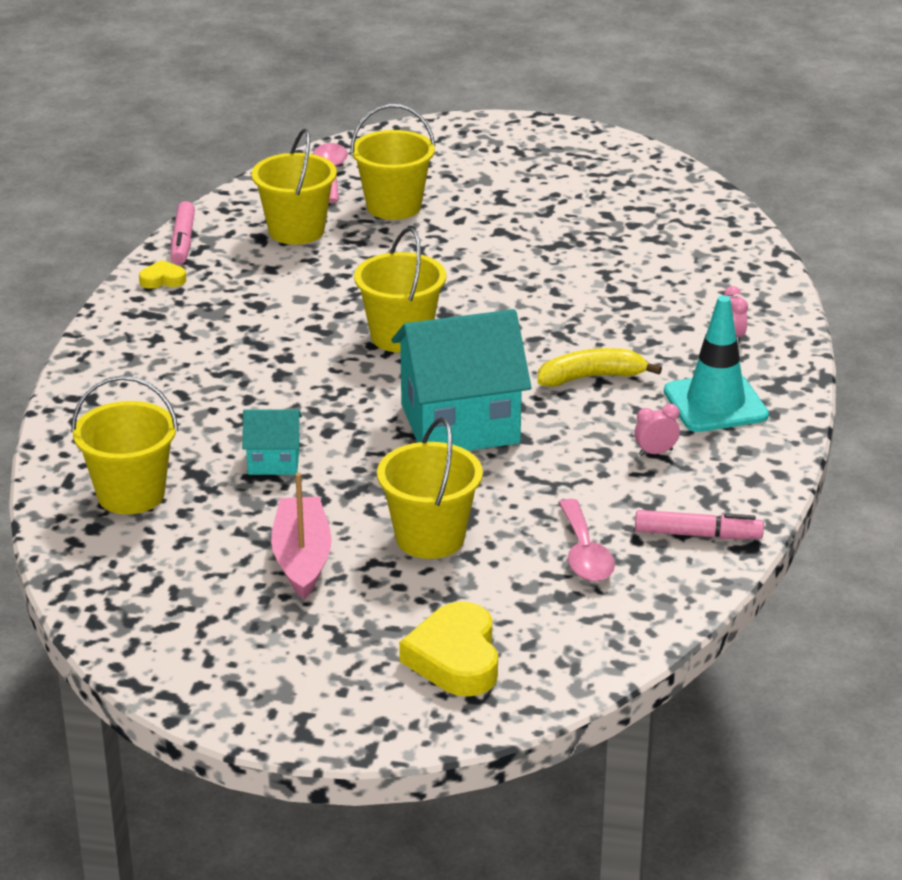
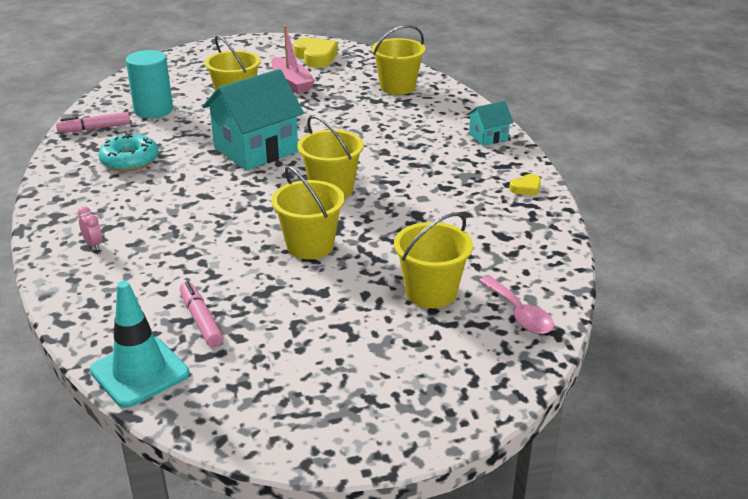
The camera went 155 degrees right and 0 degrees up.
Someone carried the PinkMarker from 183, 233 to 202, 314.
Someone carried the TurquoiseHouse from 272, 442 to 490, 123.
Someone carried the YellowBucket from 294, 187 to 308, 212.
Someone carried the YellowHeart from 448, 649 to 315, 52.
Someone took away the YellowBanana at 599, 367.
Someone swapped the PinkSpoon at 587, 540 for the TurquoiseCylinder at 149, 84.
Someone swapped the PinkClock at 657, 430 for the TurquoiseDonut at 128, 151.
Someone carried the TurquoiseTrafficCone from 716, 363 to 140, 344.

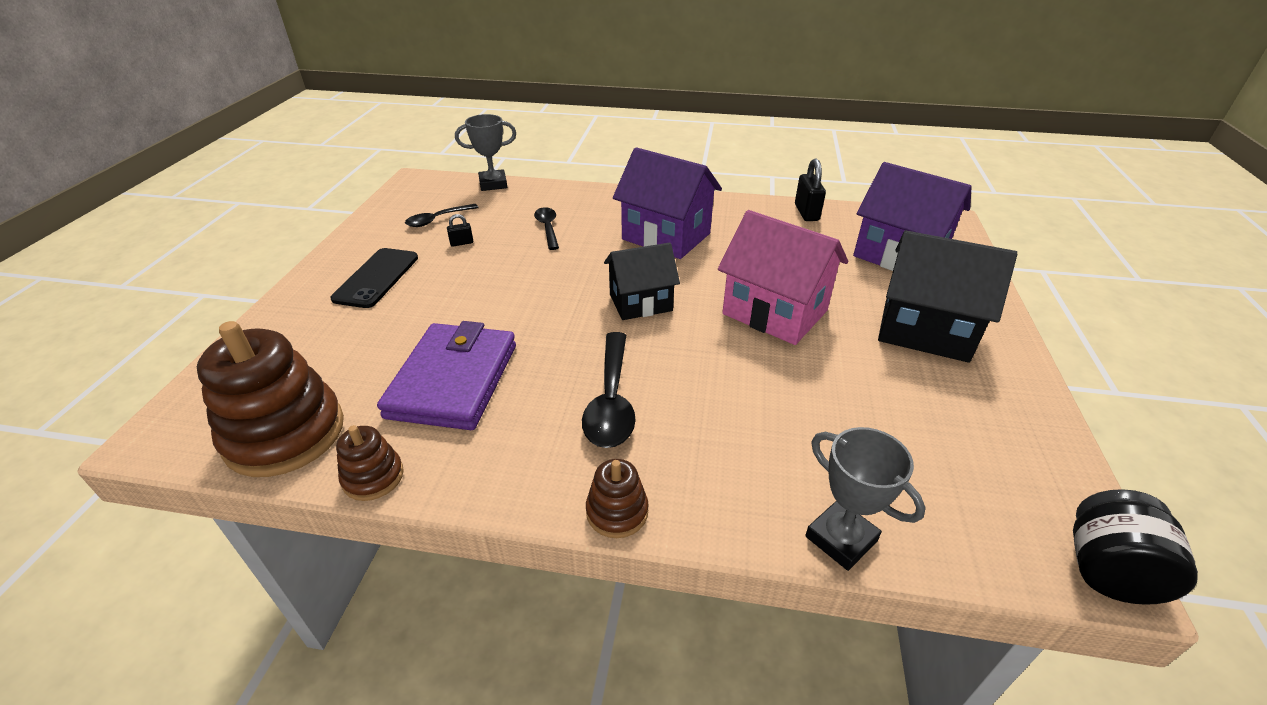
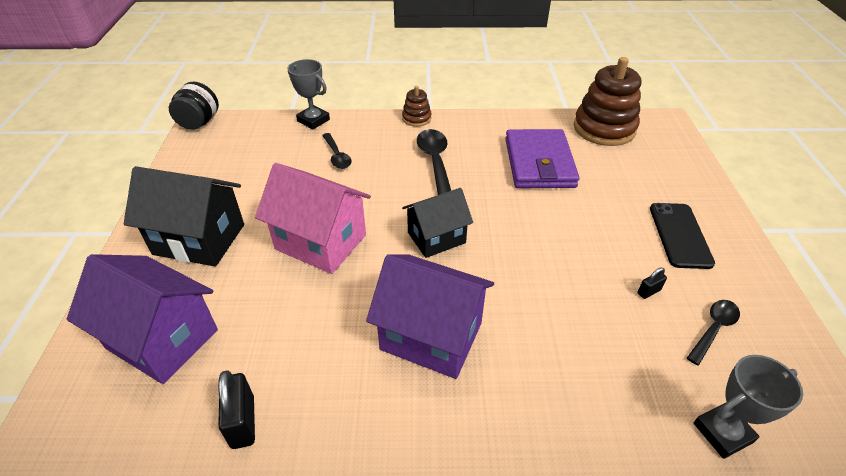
The camera went 170 degrees right and 5 degrees up.
Someone took away the BrownStackingToy at 370, 463.
Someone carried the BlackSpoon from 546, 228 to 337, 151.

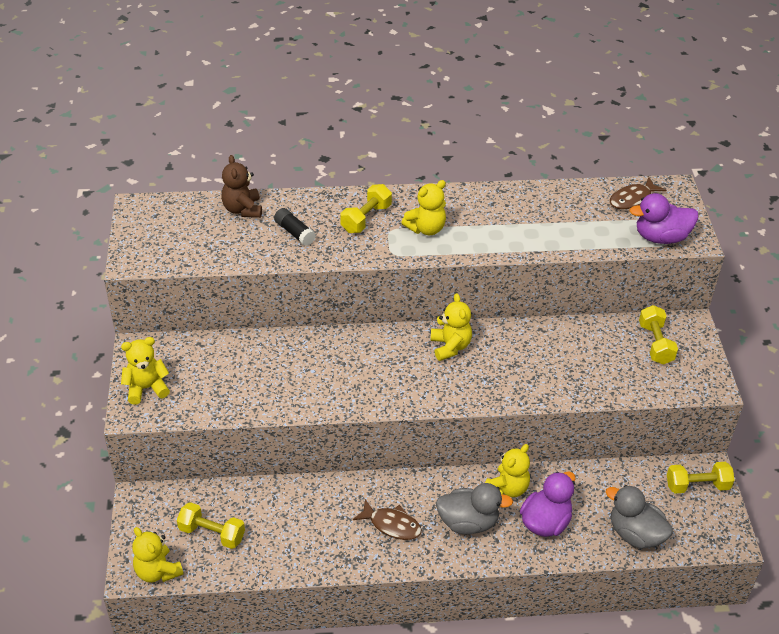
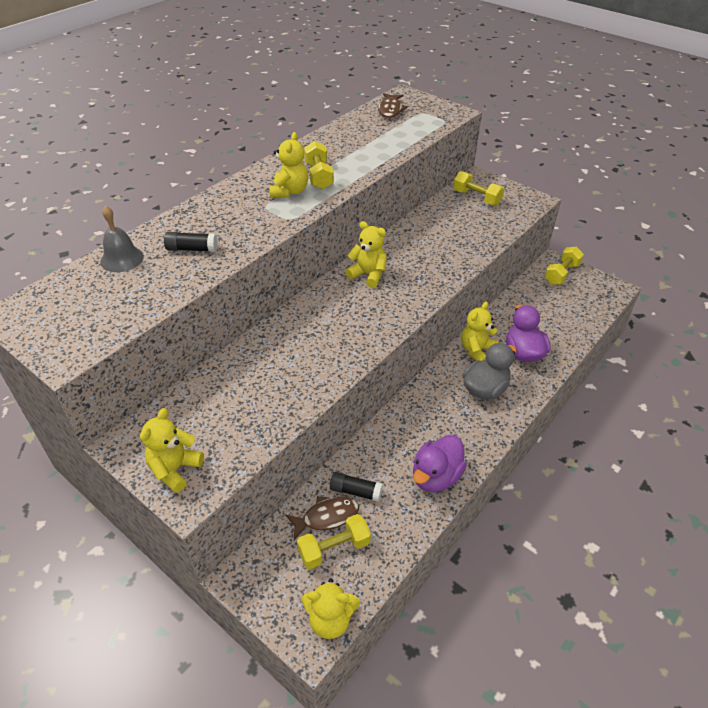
The camera went 45 degrees left and 0 degrees up.
Someone swapped the BrownTeddyBear at 241, 186 for the GreyBell at 122, 239.
Someone carried the YellowDumbbell from 366, 208 to 319, 165.
Someone carried the BrownFish from 387, 519 to 322, 518.
Someone rotated the YellowTeddyBear at 507, 470 by 135 degrees counterclockwise.
Someone took away the GreyDuck at 639, 517.
Someone carried the PurpleDuck from 663, 218 to 440, 463.
Someone put down the BlackGlueStick at 356, 487.

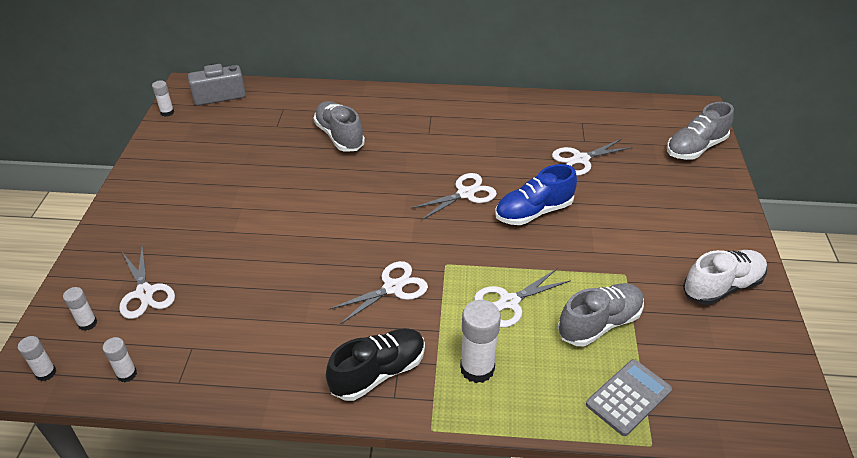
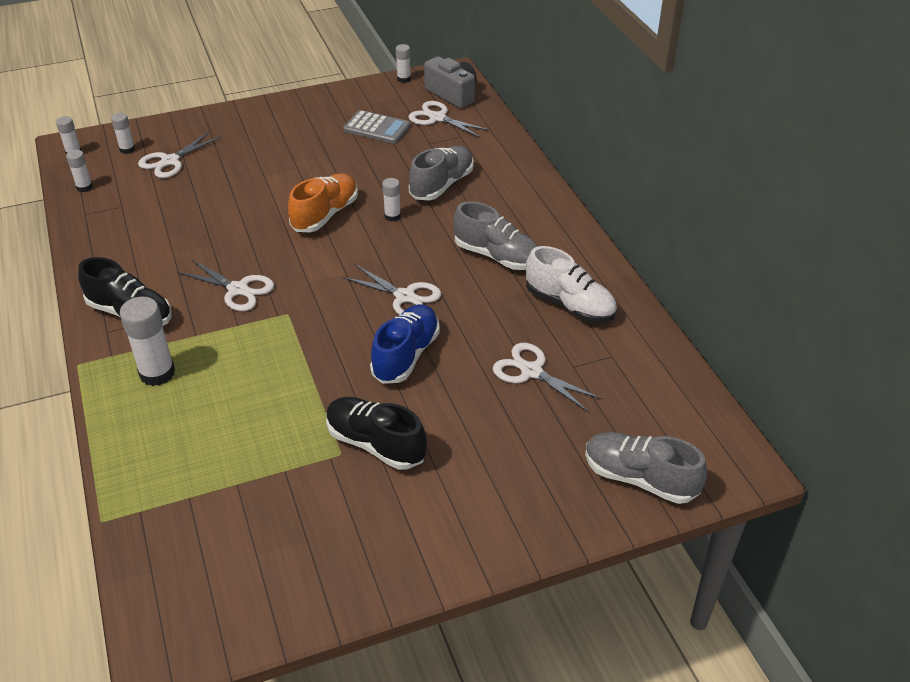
The camera went 65 degrees right and 0 degrees up.
Someone carried the WhiteScissors from 522, 298 to 449, 119.
Someone rotated the BlueShoe at 536, 194 by 75 degrees clockwise.
Someone carried the GreyShoe from 601, 314 to 496, 235.
Someone carried the GreyCalculator from 629, 397 to 377, 127.
Someone carried the WhiteShoe from 725, 277 to 571, 284.
Someone put down the OrangeShoe at 323, 202.
Someone put down the BlackShoe at 376, 433.
Someone put down the WhiteGlueStick at 391, 200.

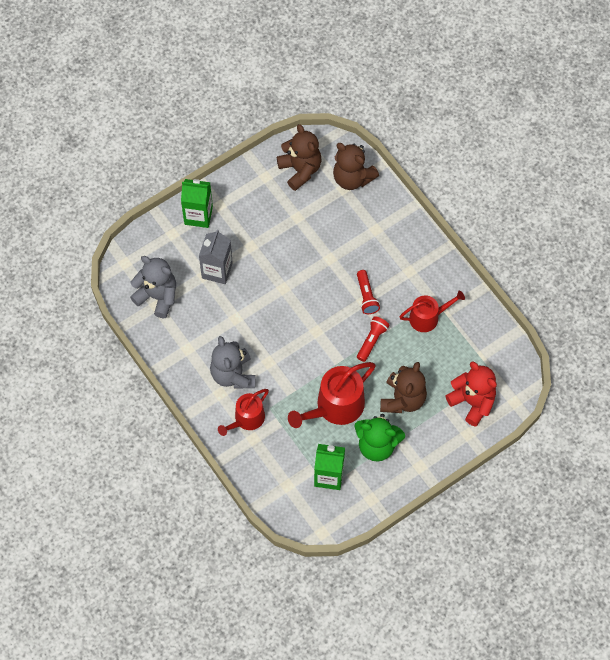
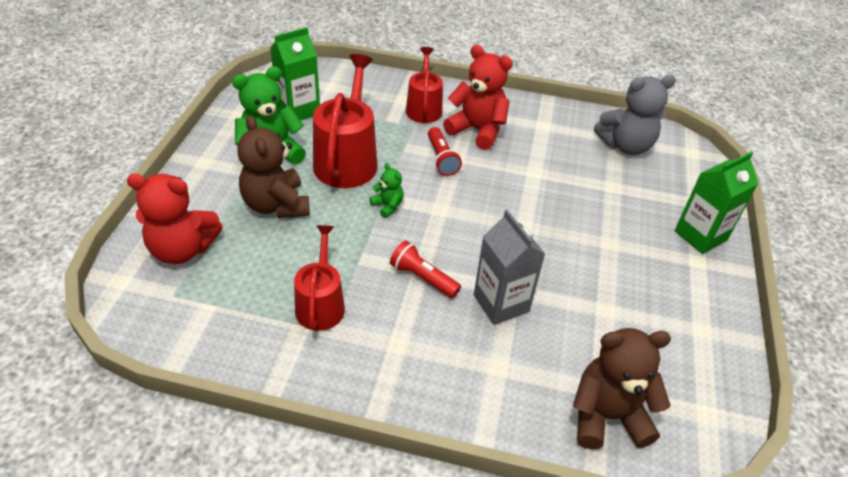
The camera went 135 degrees right and 20 degrees down.
Someone carried the GreyCarton from 216, 256 to 509, 267.
Someone repainted the GreyTeddyBear at 233, 362, which became the RedTeddyBear at 478, 97.
Someone took away the BrownTeddyBear at 299, 157.
Someone carried the RedFlashlight from 373, 339 to 445, 151.
Someone rotated the RedWateringCan at 432, 311 by 150 degrees clockwise.
Someone put down the GreenTeddyBear at 386, 190.

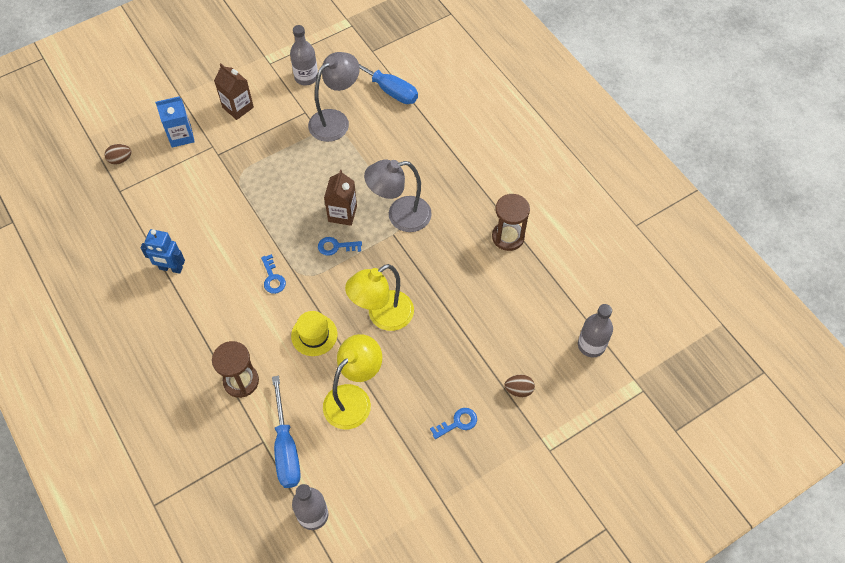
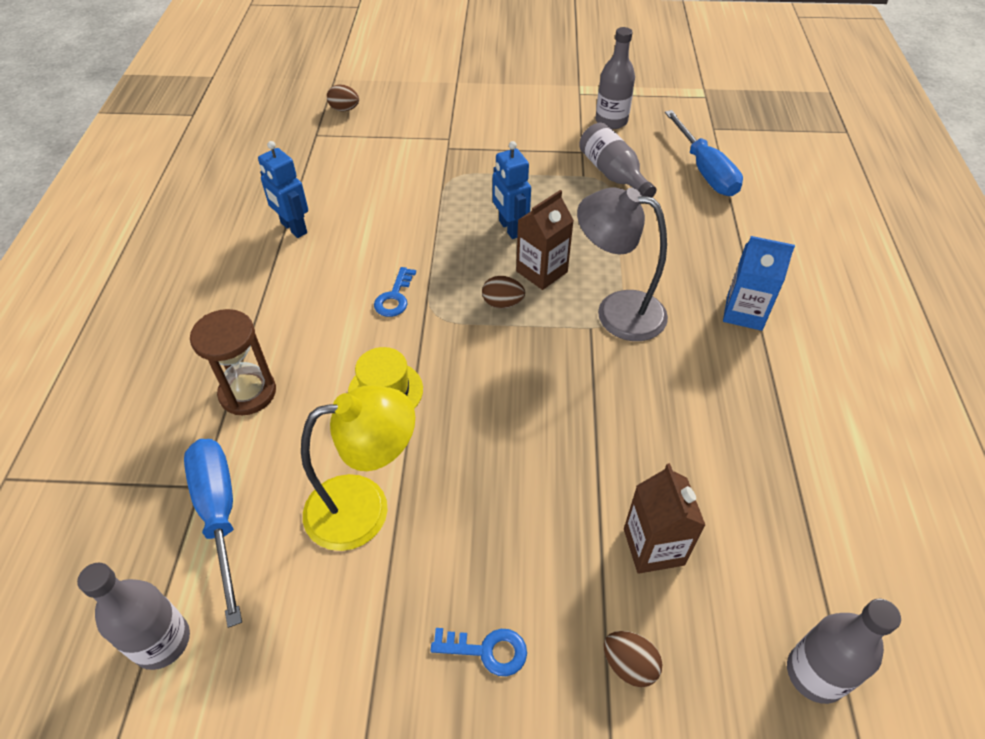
The camera went 35 degrees right and 10 degrees down.
Someone carried the BlueCarton from 175, 122 to 759, 283.
Someone carried the BrownCarton from 234, 91 to 664, 518.
Someone rotated the BlueScrewdriver at 286, 432 by 135 degrees clockwise.
Someone swapped the GreyLamp at 334, 97 for the GreyBottle at 617, 159.
Someone swapped the BlueKey at 340, 246 for the BrownEgg at 503, 292.
Someone took away the YellowLamp at 379, 297.
Someone took away the BrownHourglass at 511, 222.
Someone put down the BlueRobot at 512, 190.

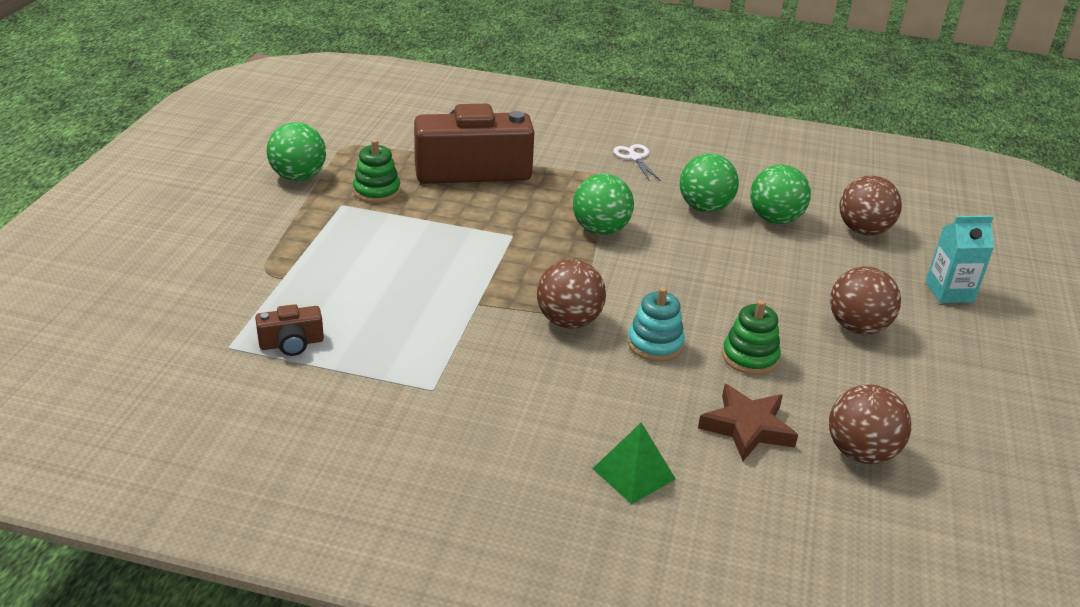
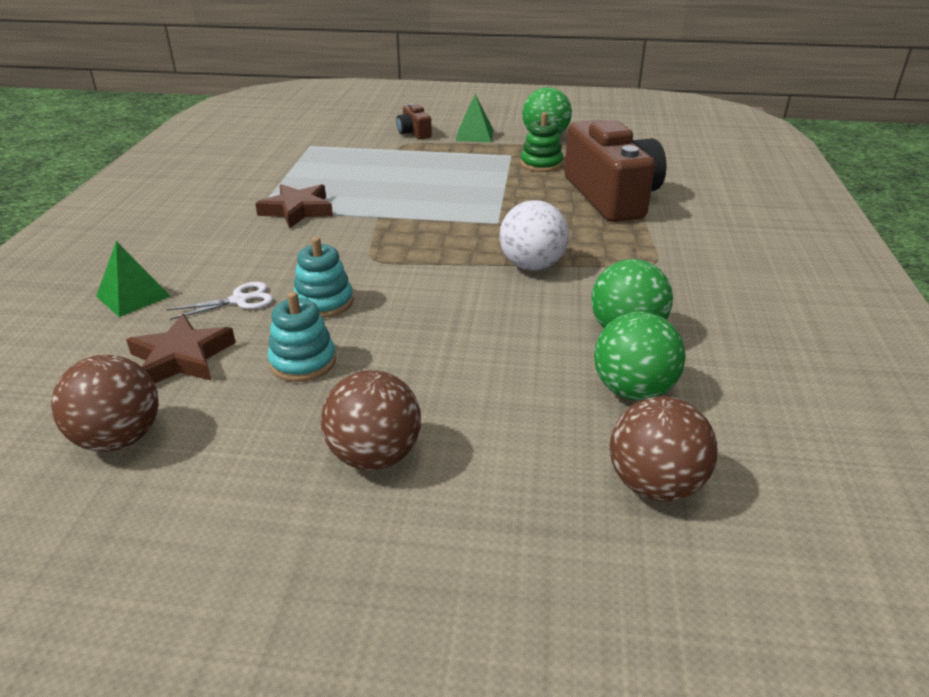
The camera went 85 degrees right and 0 degrees up.
Someone carried the BrownCamera from 289, 330 to 414, 121.
Someone took away the BrownBall at 571, 294.
Someone repainted the GreenBall at 603, 204, which became the WhiteBall at 534, 235.
Someone carried the WhiteScissors from 637, 163 to 220, 301.
Someone repainted the GreenStackingToy at 751, 337, which became the TurquoiseStackingToy at 302, 337.
Someone took away the TurquoiseCarton at 960, 259.
Someone put down the BrownStar at 294, 206.
Someone put down the GreenPyramid at 475, 118.

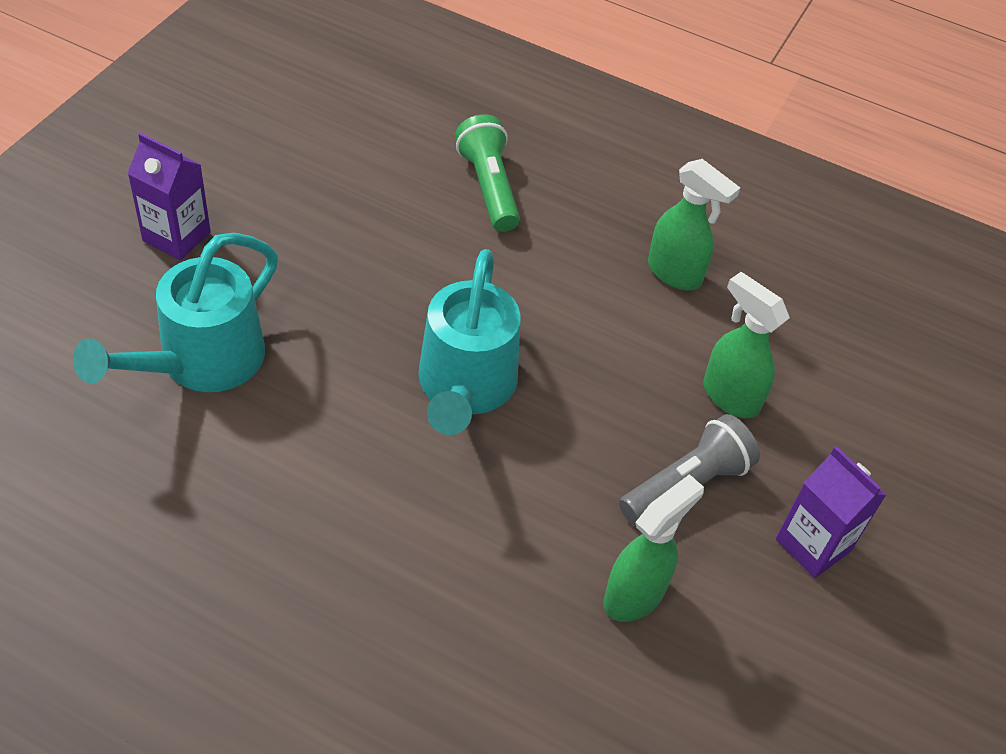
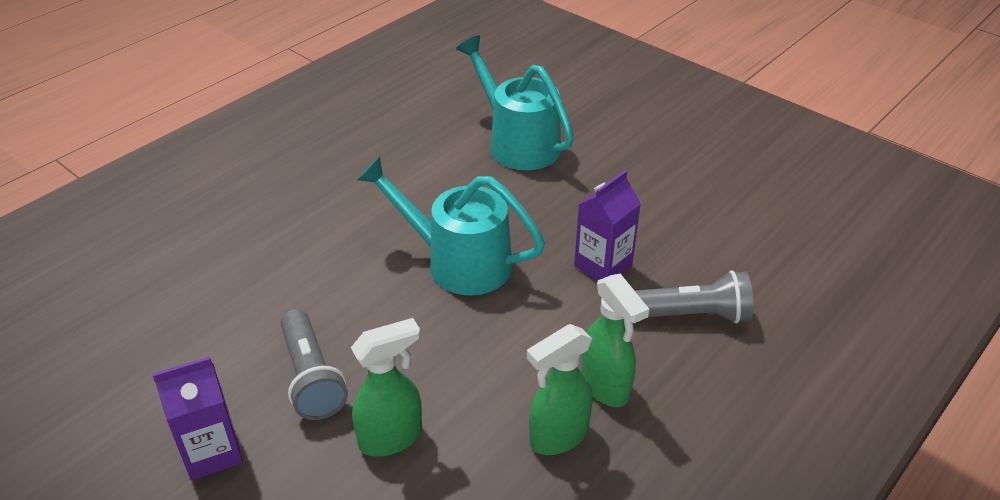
The camera went 110 degrees right and 10 degrees down.
Someone carried the PurpleCarton from 169, 196 to 607, 225.
Someone repainted the GreenFlashlight at 487, 173, which became the GreyFlashlight at 693, 296.
Someone carried the GreenSprayBottle from 653, 548 to 615, 340.

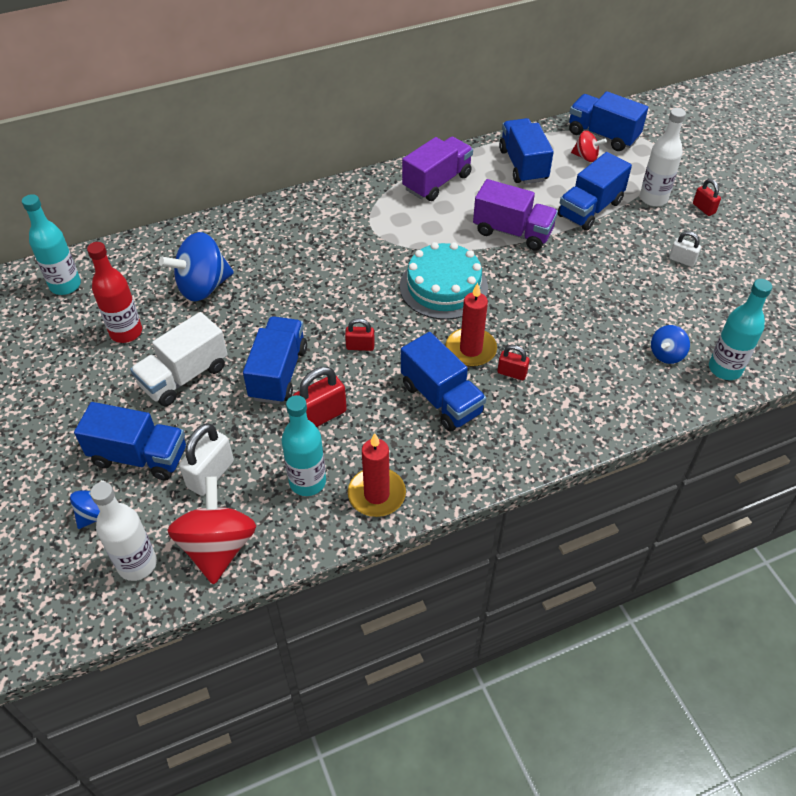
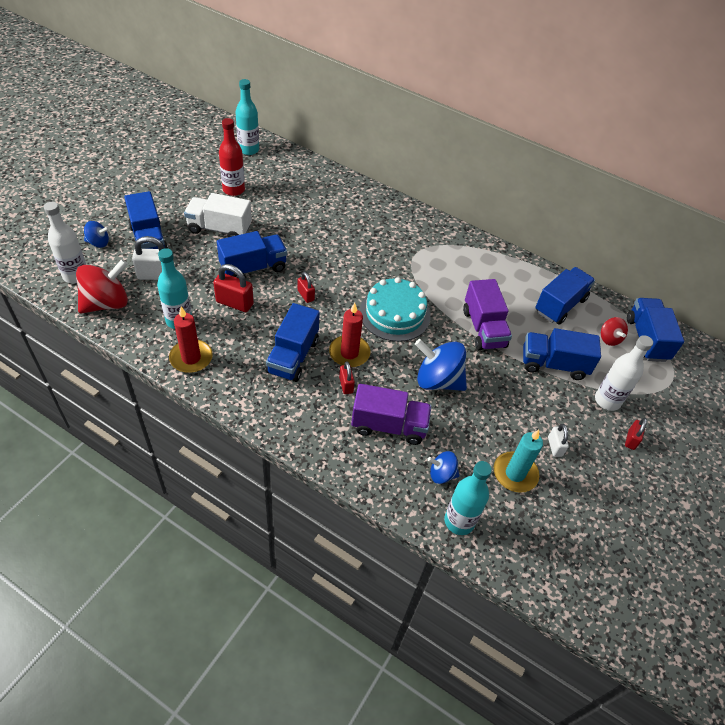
The camera went 50 degrees right and 0 degrees up.
Someone carried the BlueSpinningTop from 196, 266 to 441, 365.
Someone carried the PurpleTruck from 437, 169 to 391, 414.
Someone put down the TurquoiseCandle at 518, 461.

